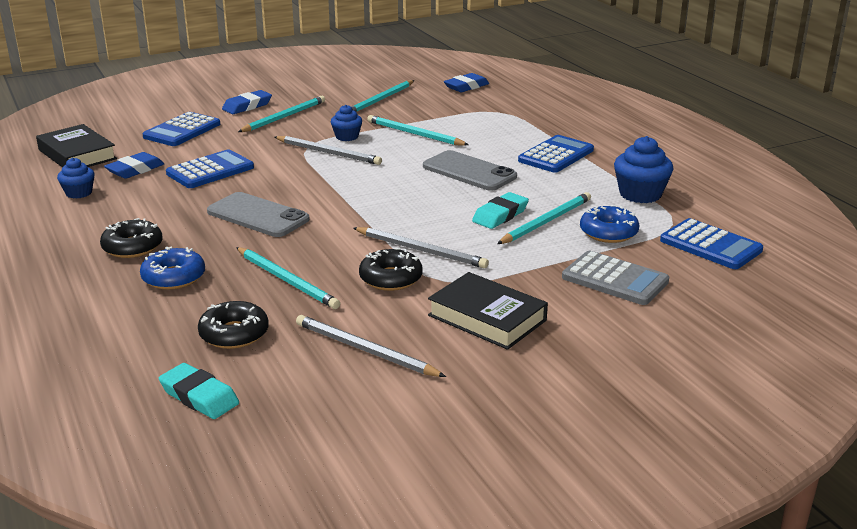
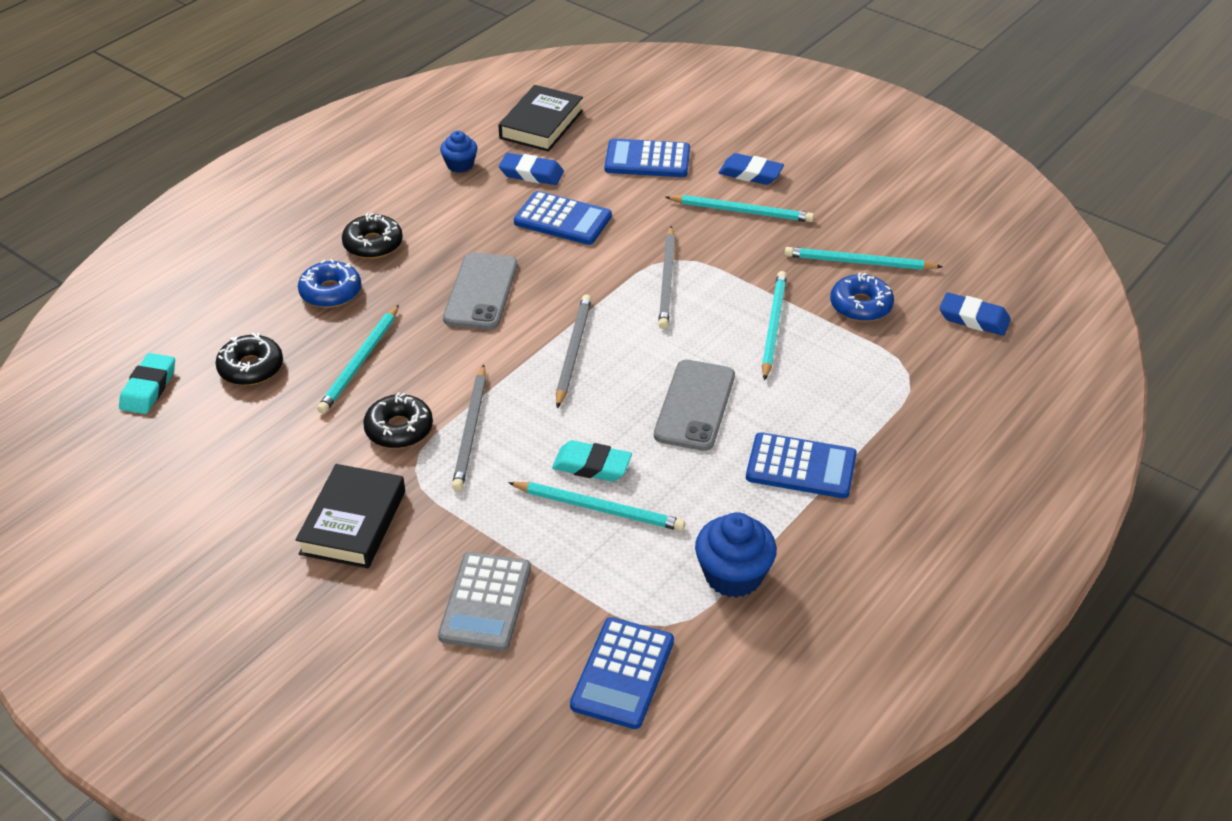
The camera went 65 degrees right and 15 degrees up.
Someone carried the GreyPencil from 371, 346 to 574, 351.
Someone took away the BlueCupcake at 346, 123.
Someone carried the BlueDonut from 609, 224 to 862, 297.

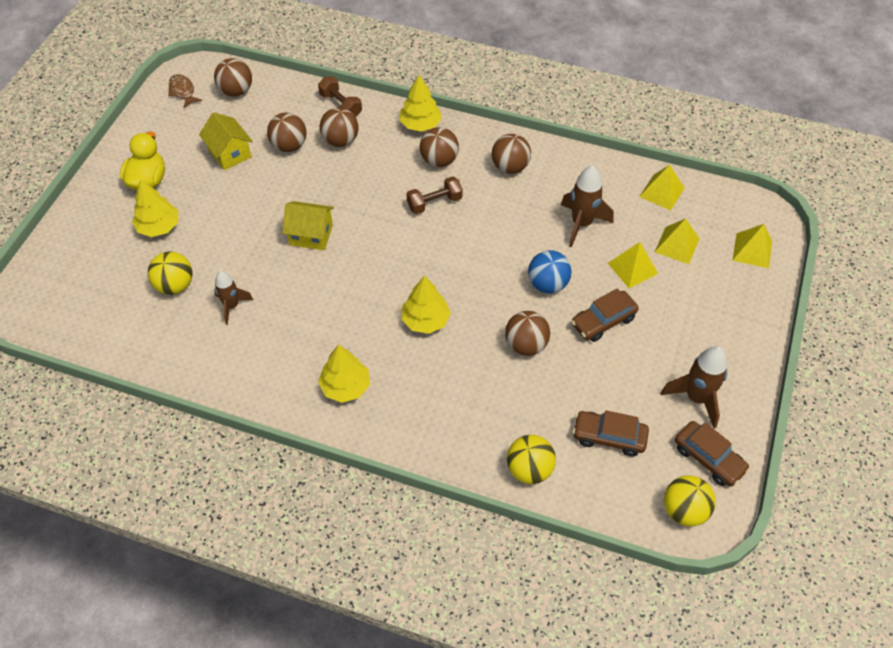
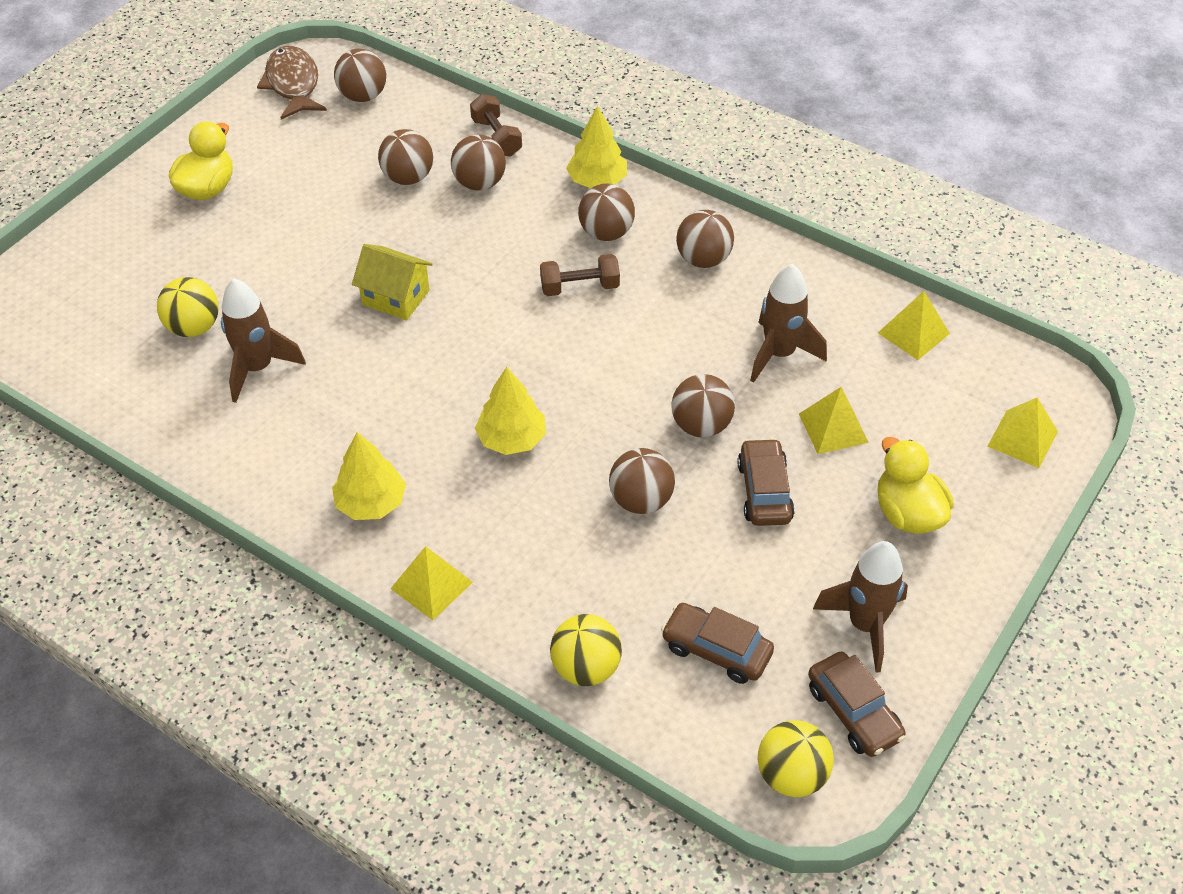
The camera went 15 degrees right and 5 degrees down.
Someone took away the YellowTree at 155, 208.
Someone scaled the BrownFish at 185, 91 by 1.65.
Someone took away the YellowHouse at 226, 141.
Someone scaled the BrownRocket at 233, 298 by 1.53.
Someone repainted the BlueBall at 549, 272, which became the BrownBall at 703, 405.
Someone rotated the BrownCar at 605, 315 by 105 degrees clockwise.
Someone carried the YellowPyramid from 677, 241 to 431, 583.
Someone put down the YellowDuck at 915, 485.

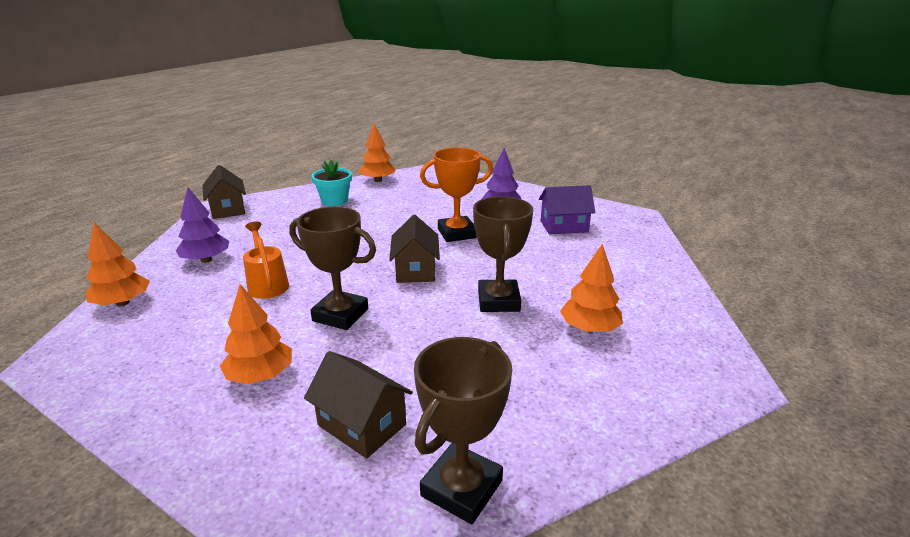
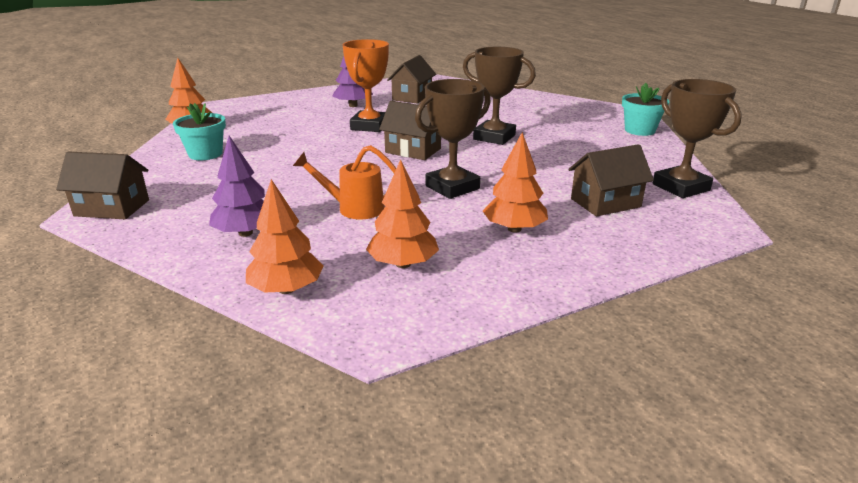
The camera went 60 degrees left and 0 degrees up.
Someone repainted the PurpleHouse at 567, 210, which became the BrownHouse at 411, 79.
Someone carried the OrangeTree from 591, 288 to 402, 213.
Someone put down the TurquoiseFlowerPot at 645, 109.

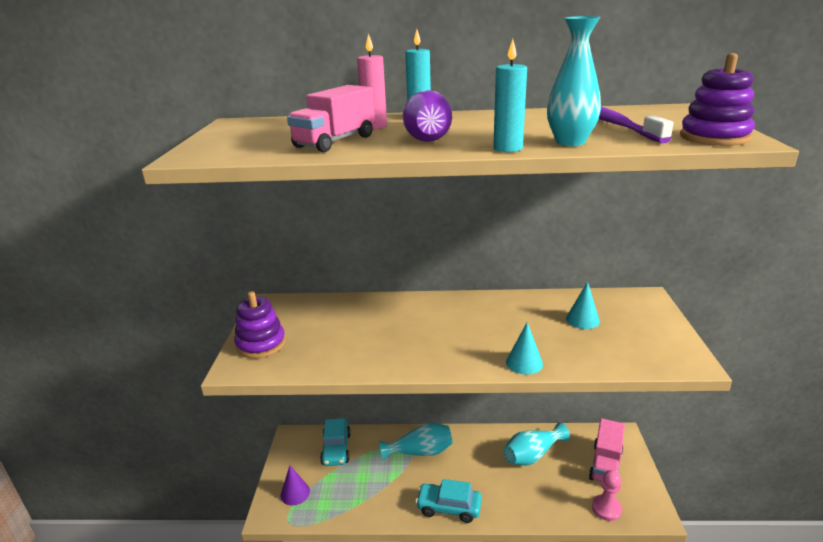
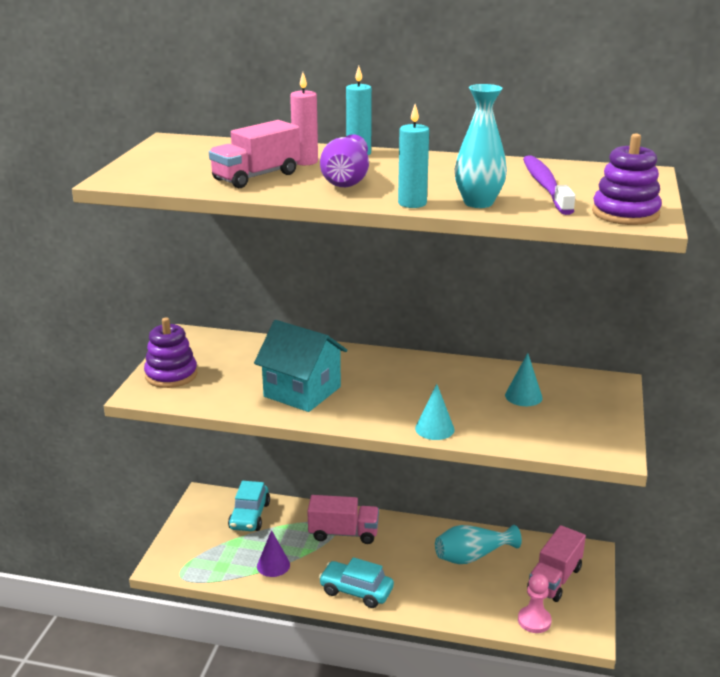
The camera went 10 degrees right and 0 degrees up.
Someone carried the PurpleCone from 295, 485 to 273, 553.
Someone swapped the TurquoiseVase at 416, 441 for the PinkTruck at 343, 519.
Someone put down the TurquoiseHouse at 300, 366.

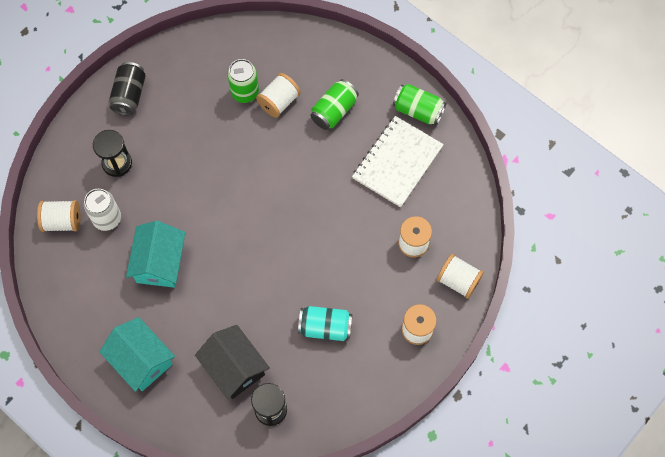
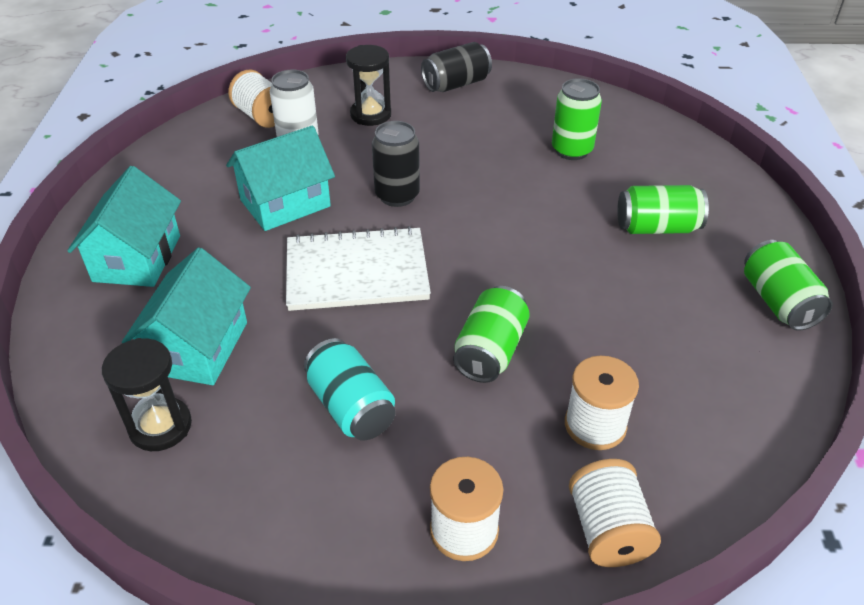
The camera went 50 degrees right and 25 degrees down.
Someone repainted the BlackHouse at 232, 362, which became the TurquoiseHouse at 186, 316.
Someone took away the WhiteSpool at 278, 95.
Someone carried the WhiteNotebook from 398, 161 to 358, 268.
Someone put down the BlackCan at 396, 164.
Someone put down the GreenCan at 491, 334.

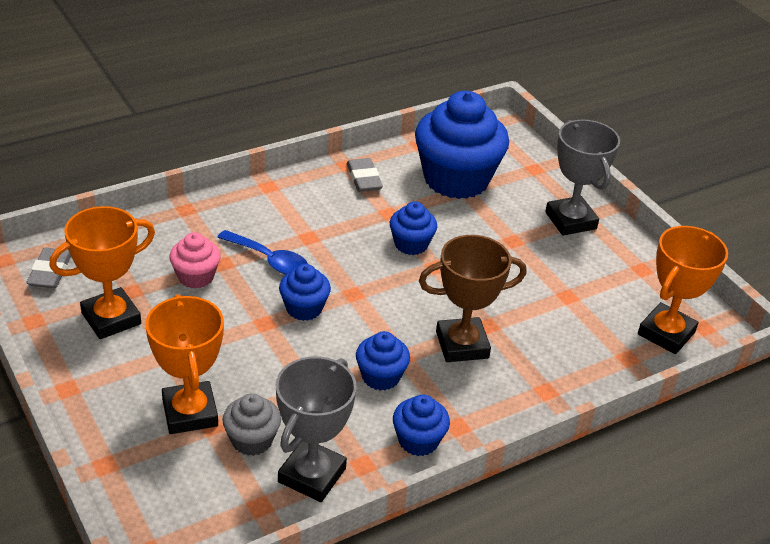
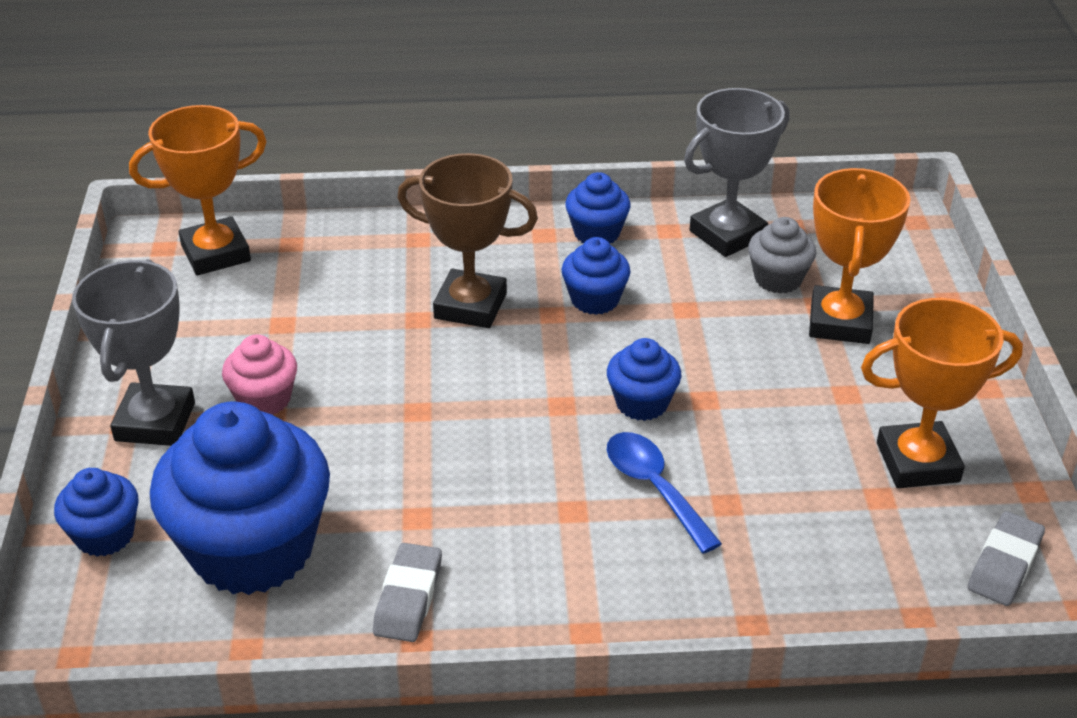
The camera went 150 degrees left and 0 degrees up.
Someone carried the PinkCupcake from 195, 260 to 259, 374.
Someone carried the BlueCupcake from 413, 228 to 96, 512.

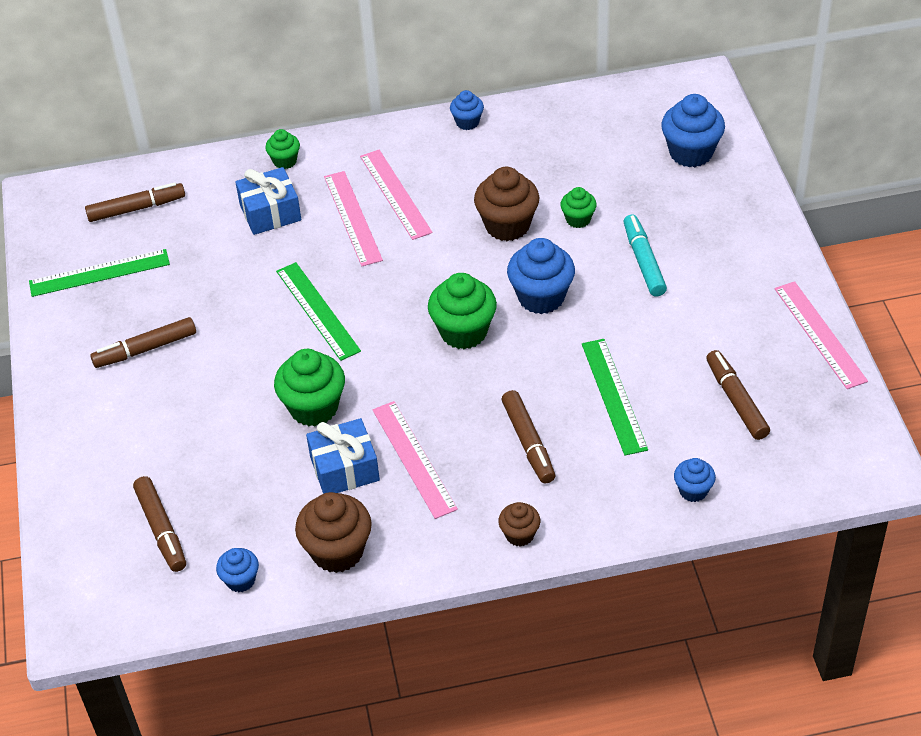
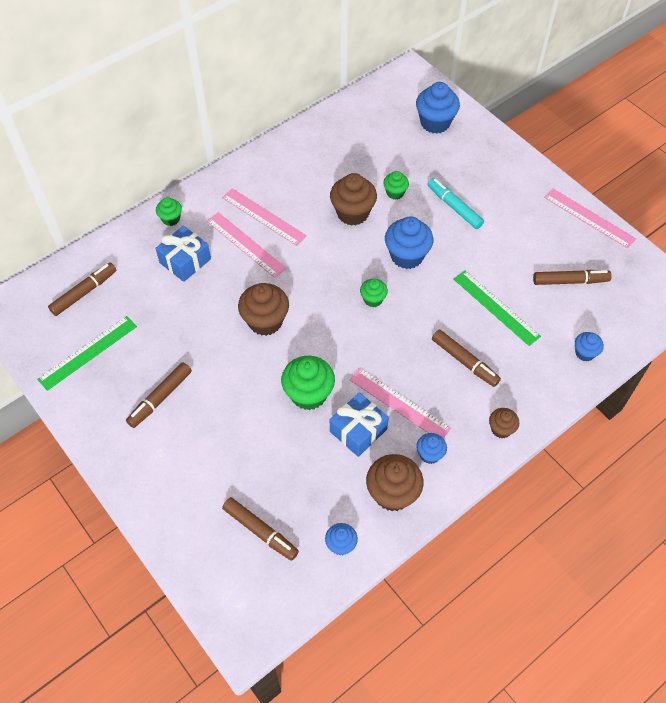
The camera went 30 degrees left and 10 degrees up.
Someone swapped the GreenRuler at 318, 311 for the BrownCupcake at 263, 309.
Someone scaled the GreenCupcake at 462, 311 by 0.56.
Someone carried the BlueCupcake from 467, 110 to 431, 448.
Someone rotated the BrownMarker at 738, 395 by 135 degrees clockwise.

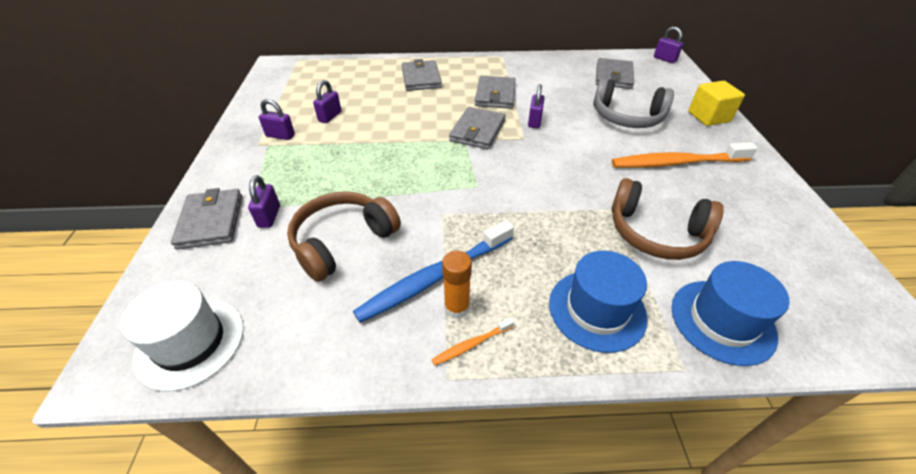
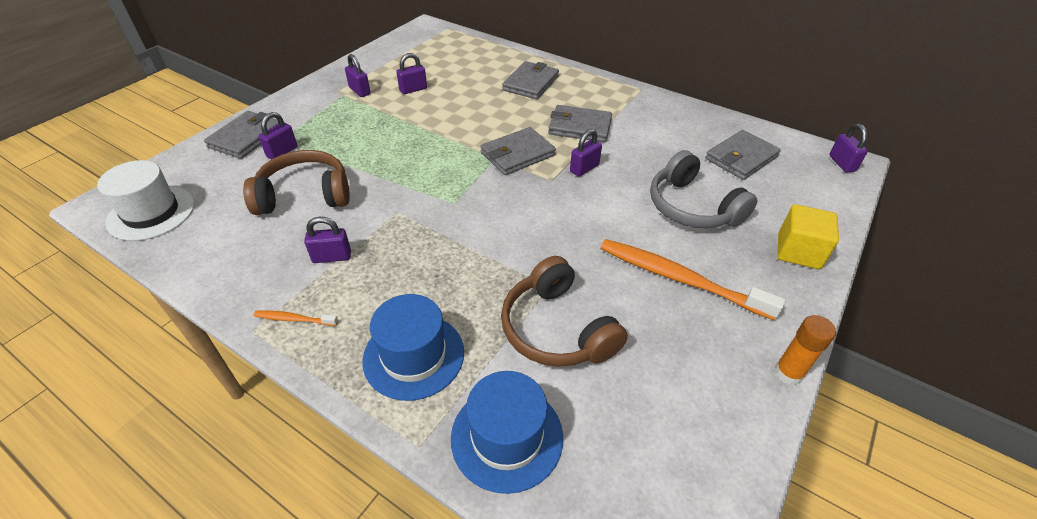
The camera went 35 degrees right and 0 degrees up.
Someone swapped the BlueToothbrush at 433, 271 for the PurplePadlock at 327, 240.
Someone carried the OrangeGlueStick from 457, 285 to 805, 350.
Someone rotated the GreyWallet at 495, 92 by 60 degrees clockwise.

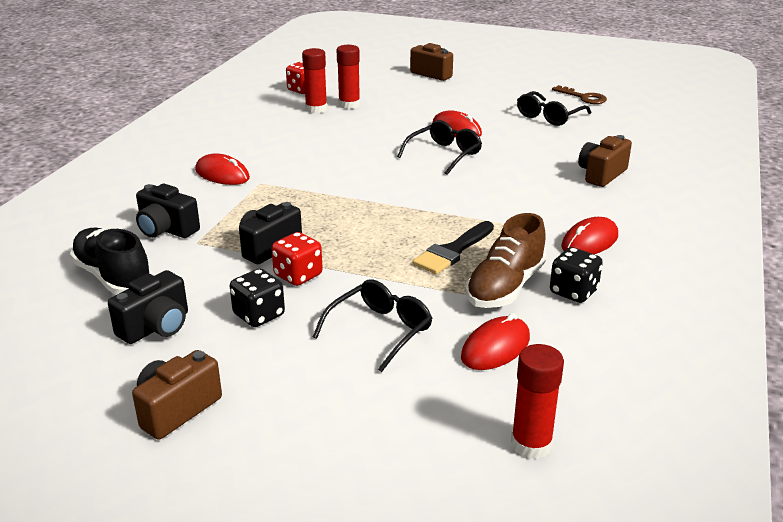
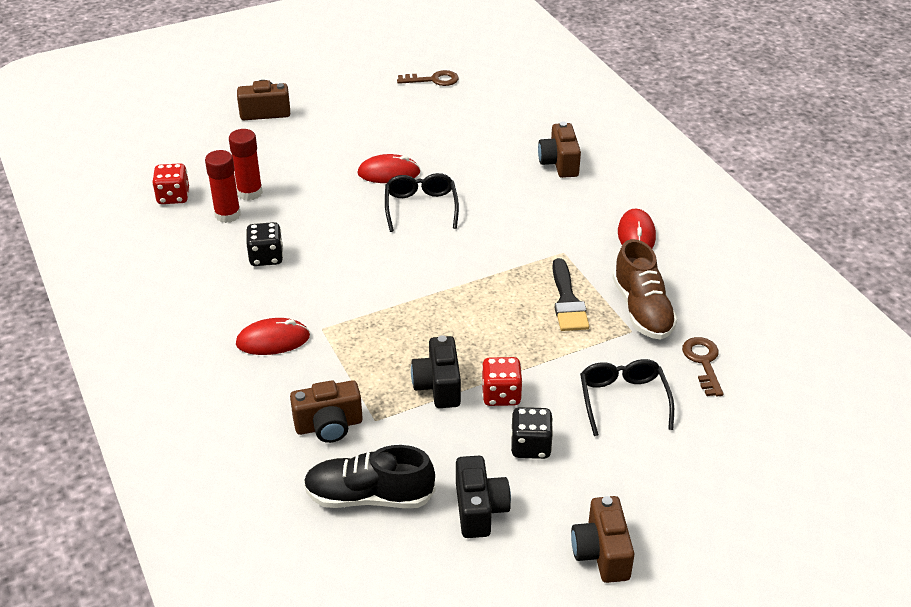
The camera went 45 degrees left and 10 degrees up.
Someone repainted the BlackCamera at 168, 211, which became the BrownCamera at 326, 411.
Someone swapped the RedMouse at 495, 341 for the BrownKey at 702, 366.
Someone took away the RedGlueStick at 537, 401.
Someone took away the BlackGlasses at 554, 108.
Someone carried the BlackDice from 576, 275 to 264, 244.

